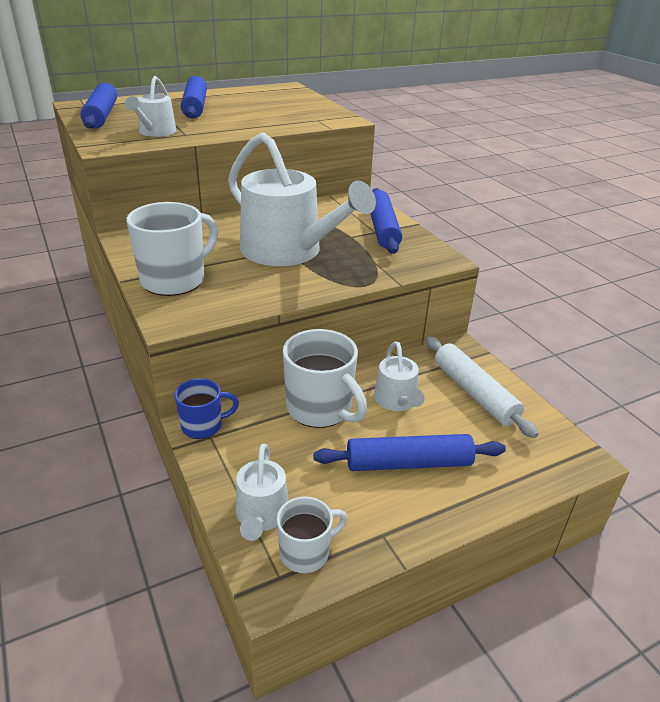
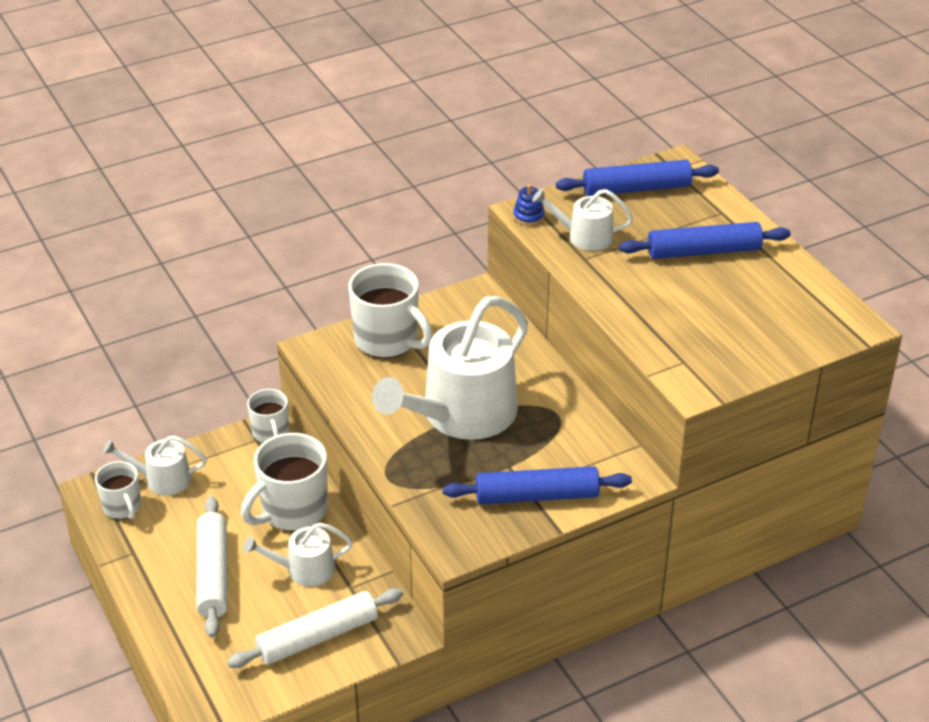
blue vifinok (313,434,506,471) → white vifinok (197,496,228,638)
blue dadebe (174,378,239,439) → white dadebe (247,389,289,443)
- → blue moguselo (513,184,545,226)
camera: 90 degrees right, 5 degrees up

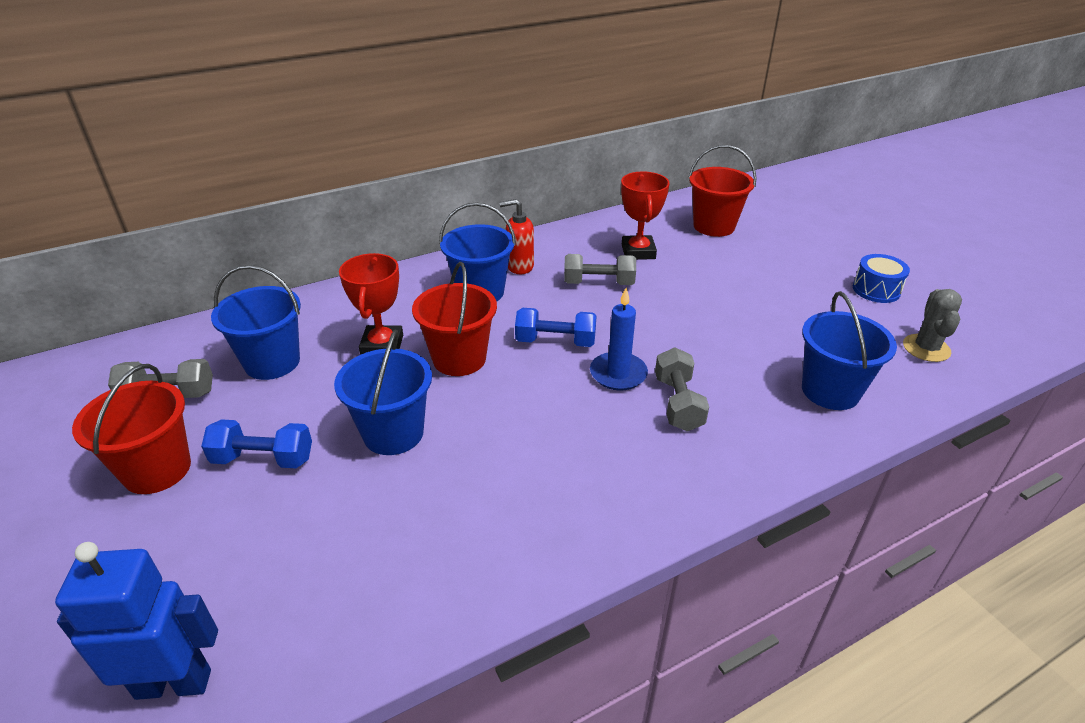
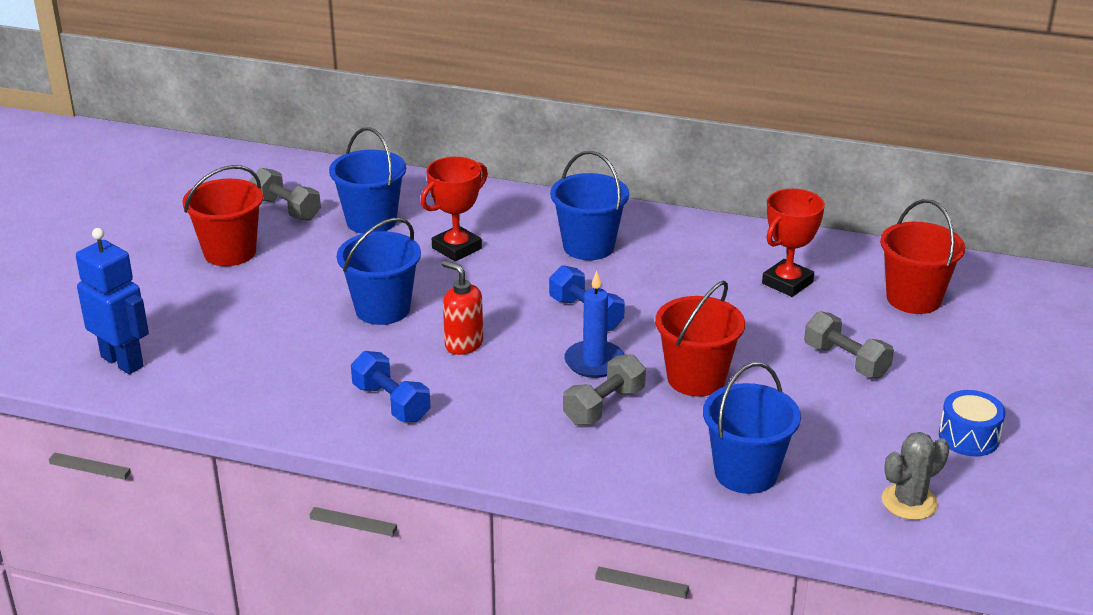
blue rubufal (201,419,312,468) → blue rubufal (351,351,431,422), moved
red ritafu (499,199,534,274) → red ritafu (442,261,483,355), moved
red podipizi (412,262,497,376) → red podipizi (655,280,745,397), moved
grey rubufal (564,254,636,285) → grey rubufal (804,311,894,379), moved
camera: 45 degrees right, 5 degrees down

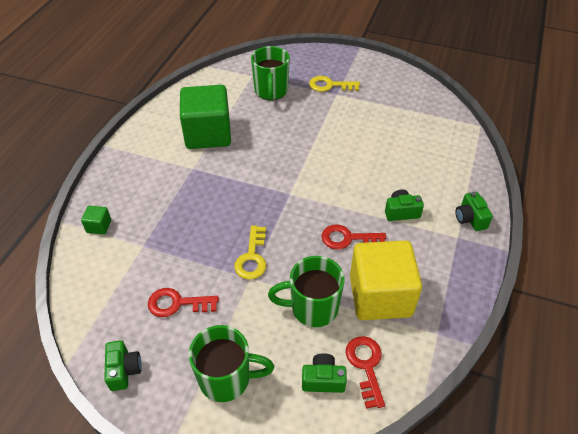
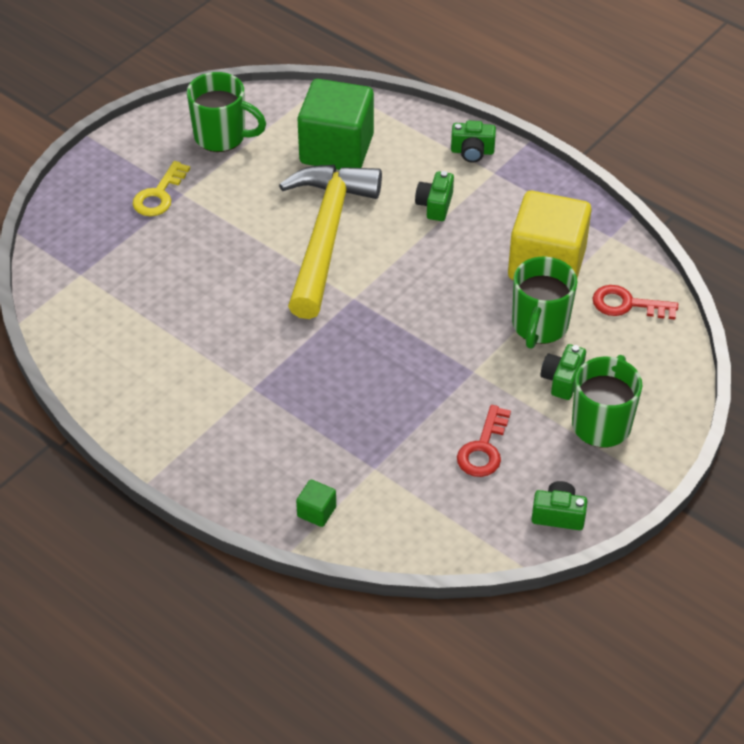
green dadebe (251,46,290,101) → green dadebe (187,72,266,152), moved
- → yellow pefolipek (279,165,382,319)
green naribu (180,85,231,149) → green naribu (297,79,374,170), moved
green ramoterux (302,353,347,393) → green ramoterux (541,344,586,400), moved
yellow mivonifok (234,225,266,280) → -
red mivonifok (321,225,386,249) → -
camera: 70 degrees left, 0 degrees up

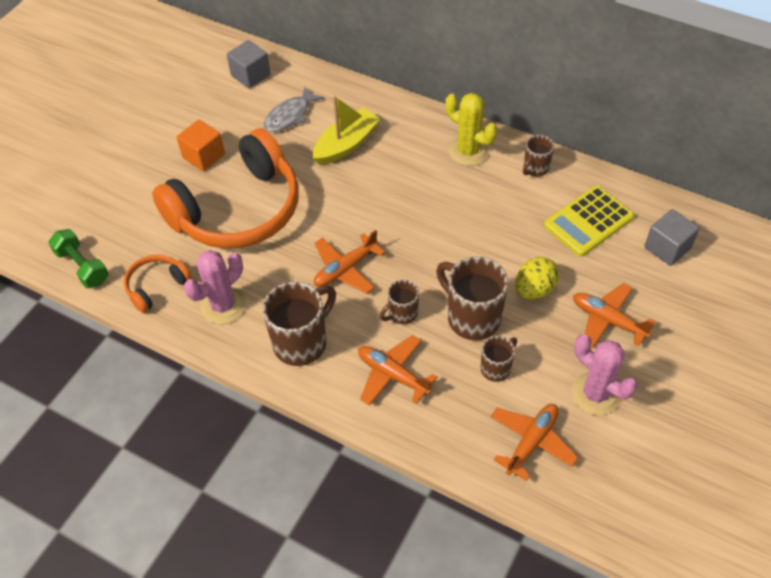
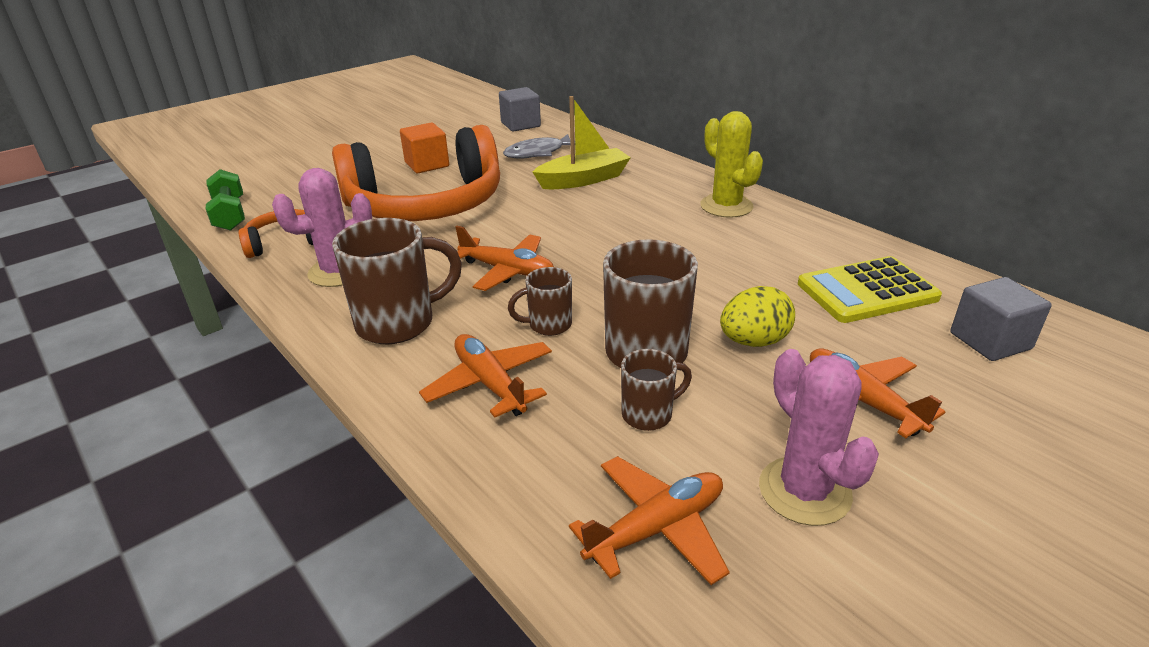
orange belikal (314,230,385,294) → orange belikal (455,226,554,291), 135 degrees counterclockwise
brown dadebe (523,135,554,177) → -
camera: 20 degrees right, 20 degrees down

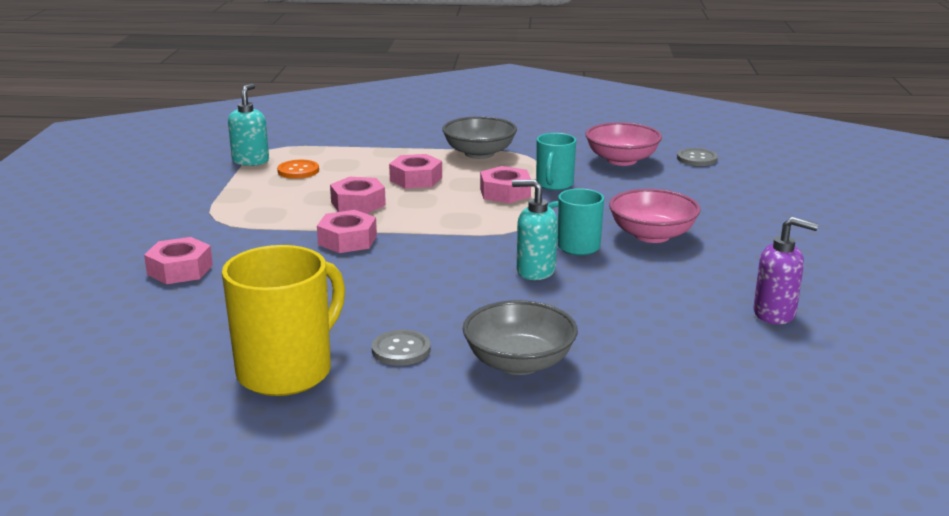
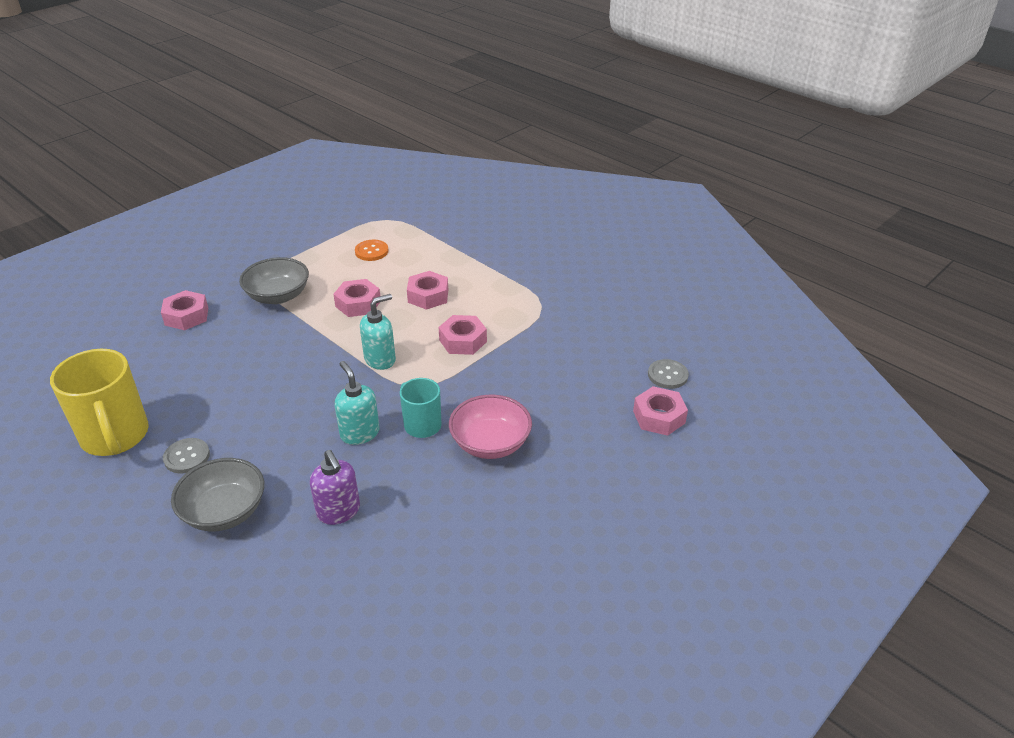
yellow dadebe (222,245,345,396) → yellow dadebe (50,349,149,456), 75 degrees clockwise
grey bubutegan (442,116,517,159) → grey bubutegan (239,257,309,304), moved
purple ritafu (754,217,818,324) → purple ritafu (310,450,360,525), moved
turquoise ritafu (228,84,269,166) → turquoise ritafu (360,294,396,370), moved
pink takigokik (317,210,377,253) → pink takigokik (633,386,688,436), moved
turquoise dadebe (536,133,576,190) → -
pink bubutegan (585,122,662,166) → -
camera: 40 degrees right, 15 degrees up

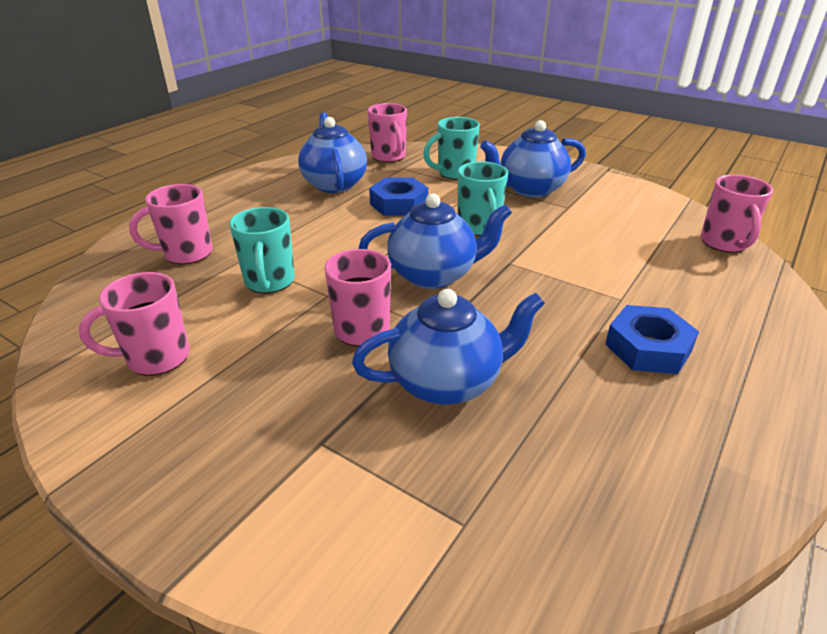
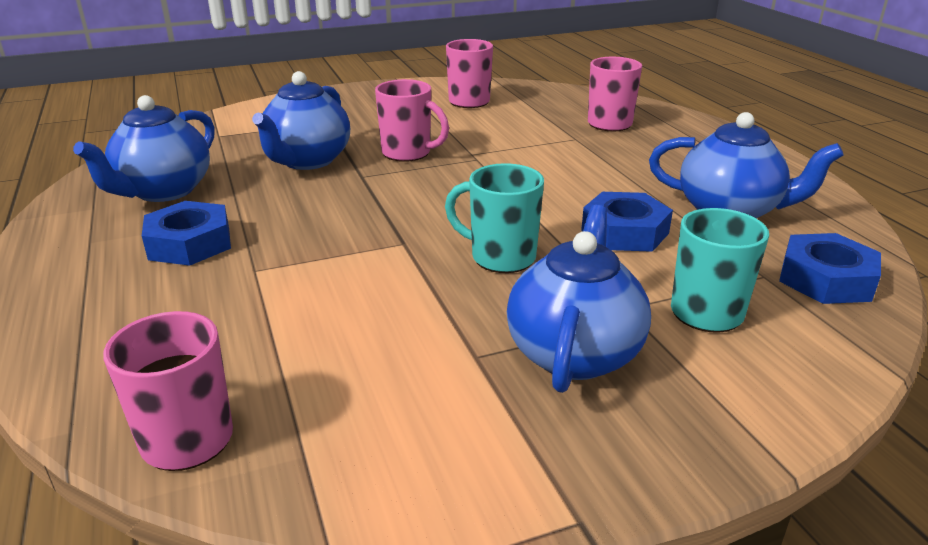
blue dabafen (359,193,512,289) → blue dabafen (73,95,215,202), moved
pink dadebe (368,103,407,162) → blue takigokik (779,233,881,304)
turquoise dadebe (229,207,295,293) → -
camera: 125 degrees right, 5 degrees down

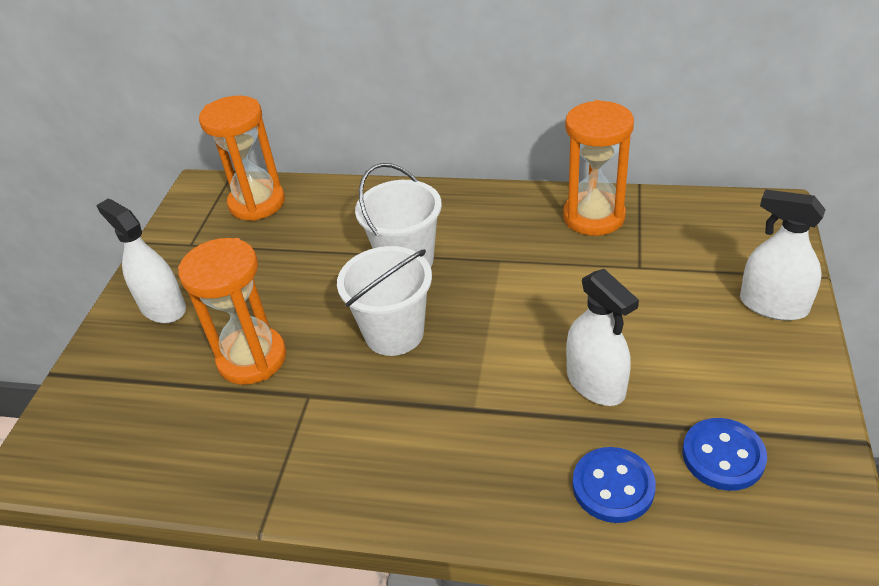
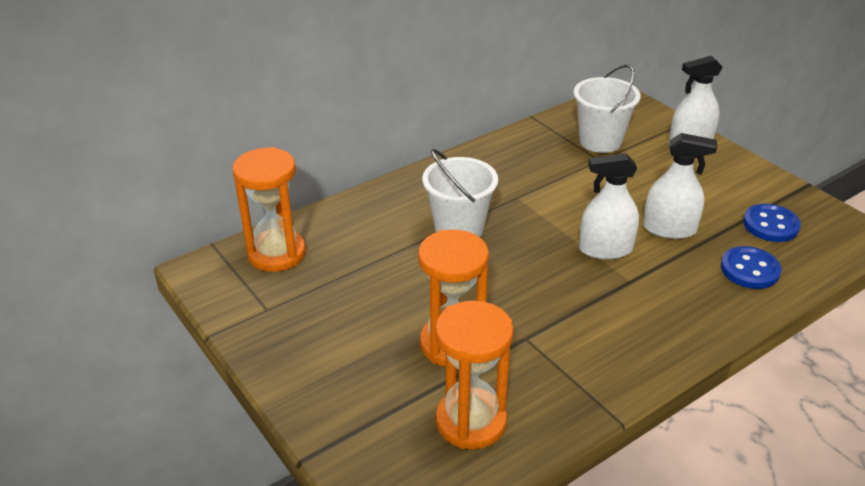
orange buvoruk (563,100,634,236) → orange buvoruk (435,301,514,449), moved
white podipizi (337,246,432,356) → white podipizi (574,64,641,153), moved
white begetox (96,199,186,323) → white begetox (579,153,639,260), moved
camera: 50 degrees left, 5 degrees down

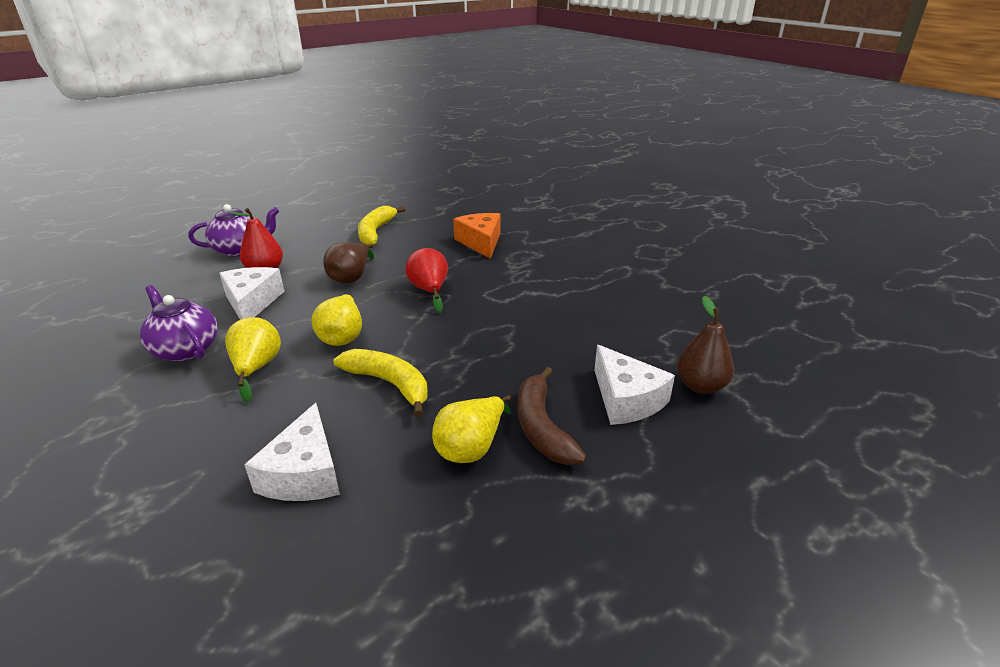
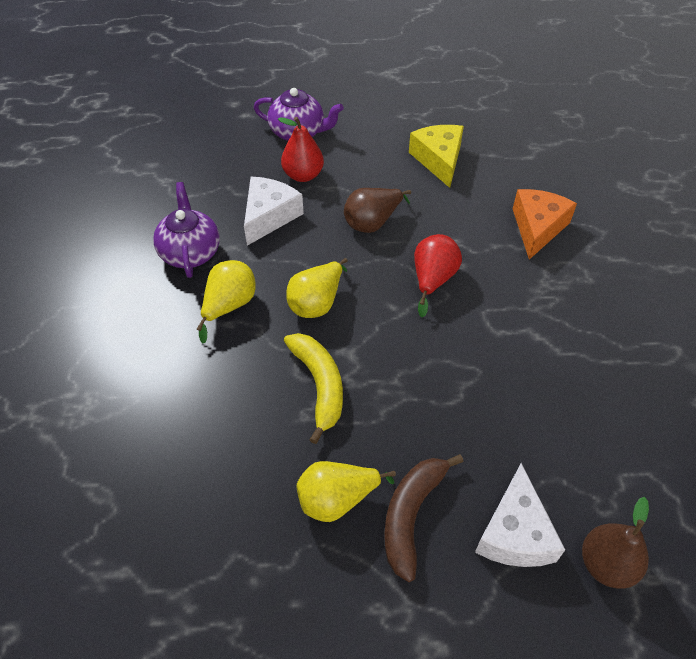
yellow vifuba (358,206,405,245) → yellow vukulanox (409,125,464,188)
white vukulanox (244,403,340,501) → -
camera: 35 degrees right, 20 degrees up

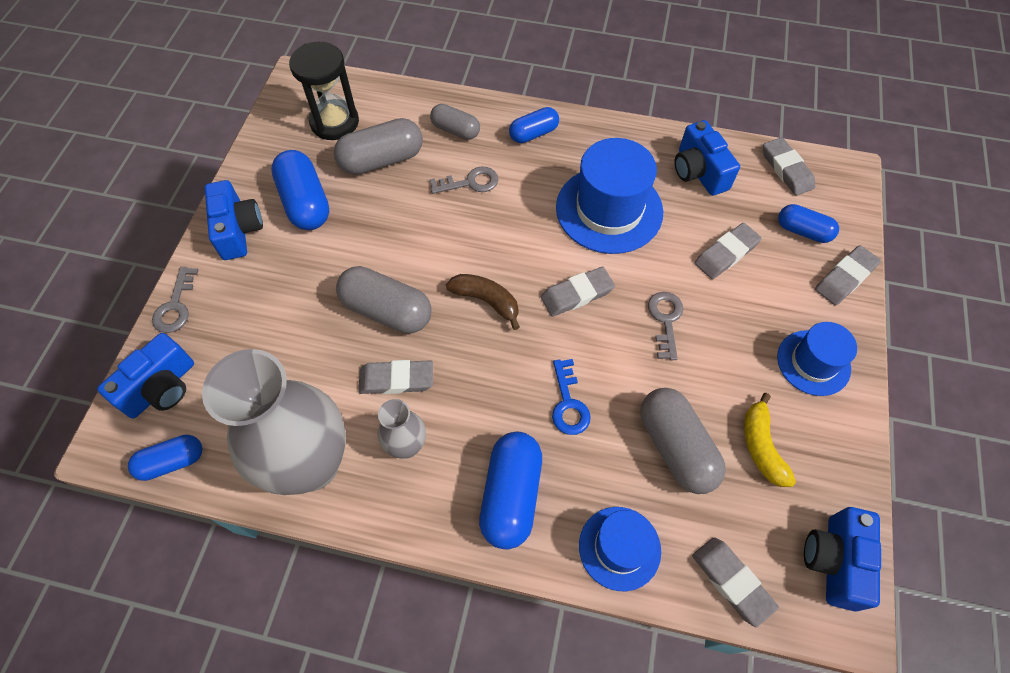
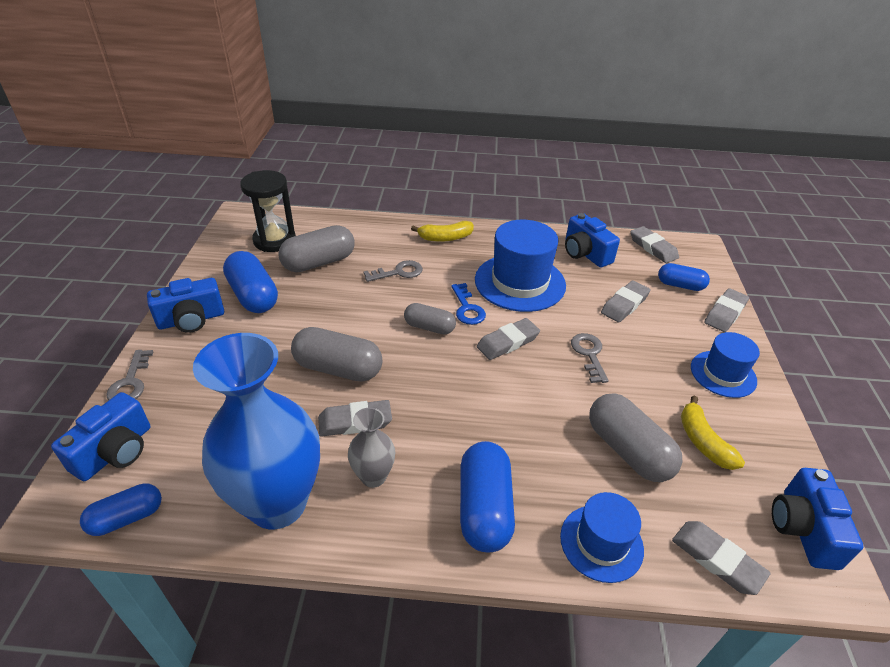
blue ramoterux (204,180,263,260) → blue ramoterux (147,278,224,333), 90 degrees clockwise
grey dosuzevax (202,349,346,495) → blue dosuzevax (193,333,320,529)
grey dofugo (430,104,480,140) → grey dofugo (404,303,456,335), moved
blue dofugo (509,107,559,143) → yellow vifuba (411,221,474,242)
blue mivonifok (552,359,591,435) → blue mivonifok (451,283,486,325), moved
brown vifuba (446,274,520,330) → -
camera: 10 degrees left, 20 degrees down

